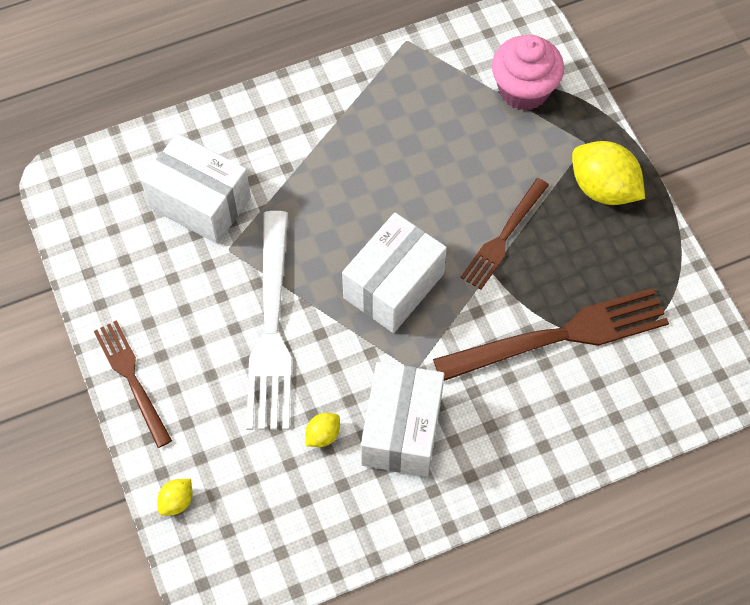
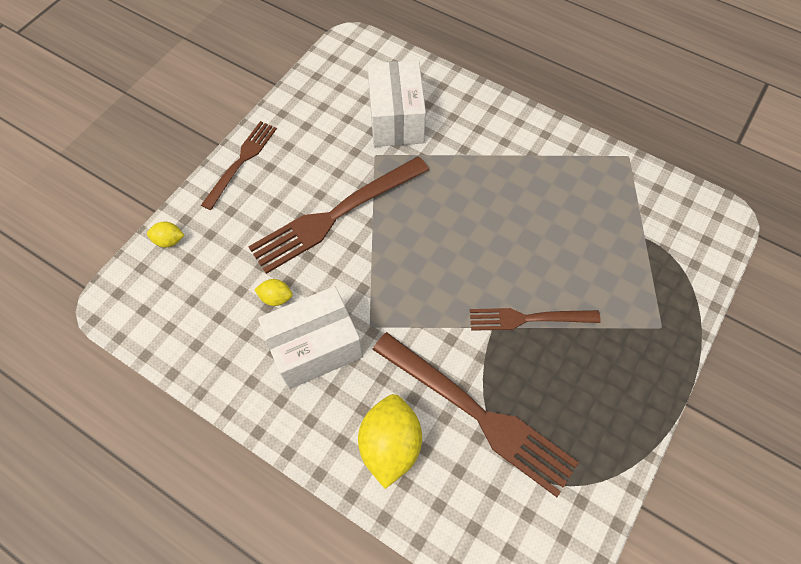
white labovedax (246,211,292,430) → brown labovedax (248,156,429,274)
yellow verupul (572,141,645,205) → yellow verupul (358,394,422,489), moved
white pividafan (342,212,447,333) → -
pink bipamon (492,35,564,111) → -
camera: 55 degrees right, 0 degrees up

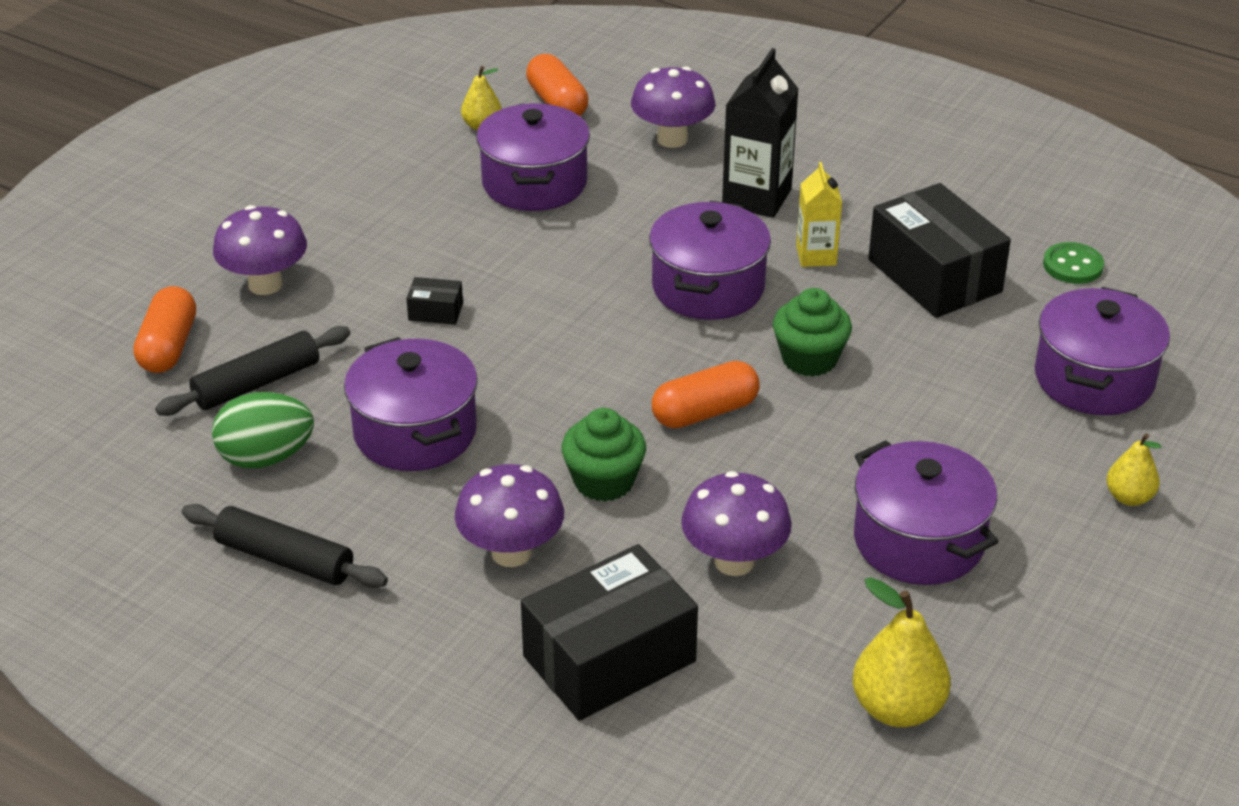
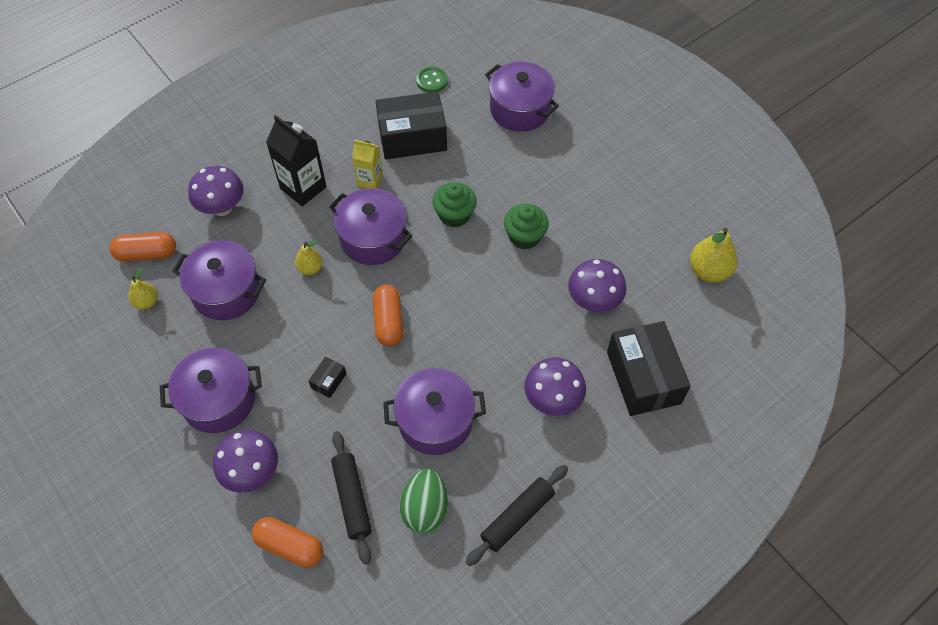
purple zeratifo (854,440,999,585) → purple zeratifo (160,347,262,433), moved
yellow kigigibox (1106,433,1162,506) → yellow kigigibox (295,240,323,275), moved
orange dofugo (652,361,760,428) → orange dofugo (373,285,403,346), moved
green bipamon (561,408,646,502) → green bipamon (504,204,549,250), moved
camera: 70 degrees left, 20 degrees up

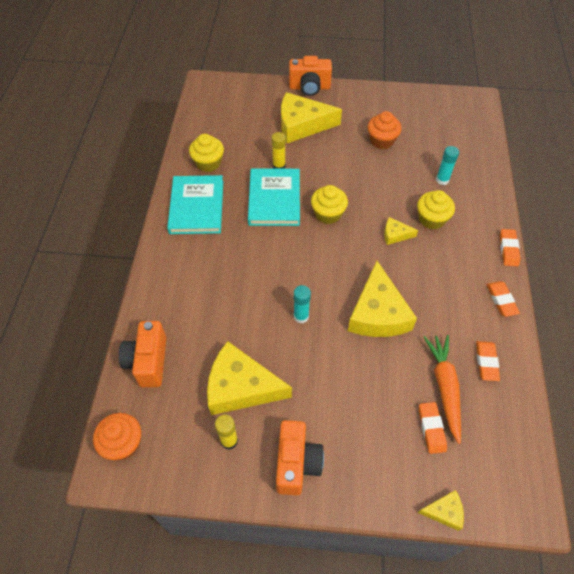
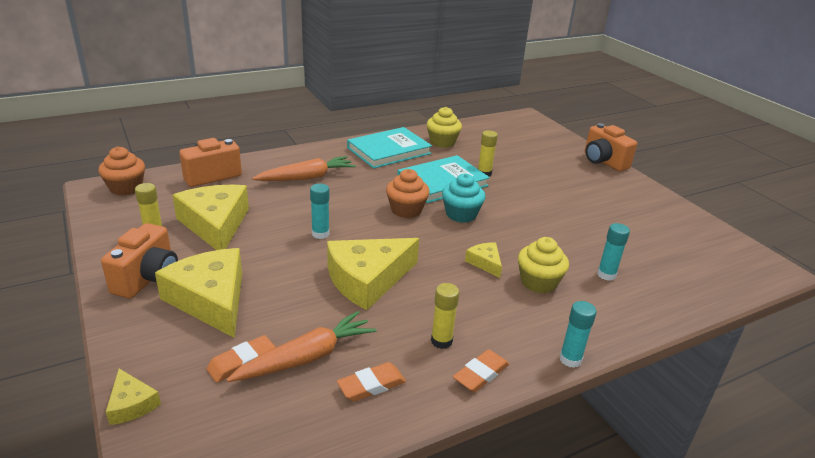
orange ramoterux (276,420,324,495) → orange ramoterux (101,223,178,298), 45 degrees counterclockwise
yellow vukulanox (281,92,342,143) → yellow vukulanox (155,248,242,338), moved
- → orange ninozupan (252,156,356,181)
orange bipamon (368,111,401,149) → orange bipamon (386,169,430,218), moved
- → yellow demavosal (431,283,459,349)
yellow bipamon (311,185,348,224) → turquoise bipamon (442,174,485,223)
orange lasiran (500,229,521,266) → turquoise demavosal (559,301,597,368)
camera: 55 degrees right, 25 degrees down

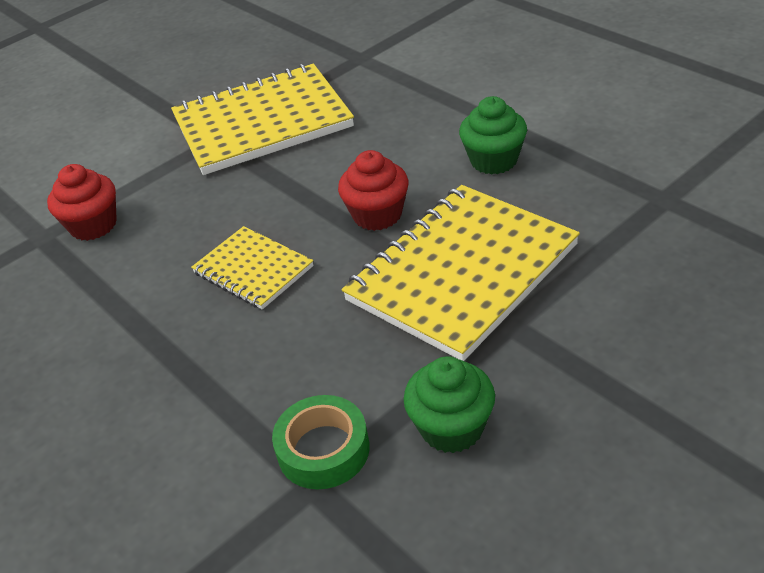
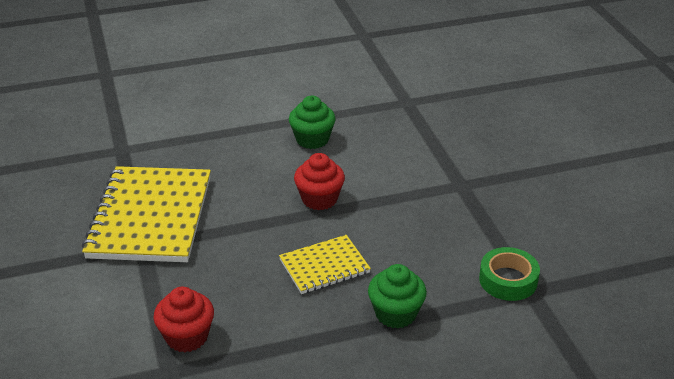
green bipamon (403,356,495,453) → green bipamon (368,264,427,328), moved
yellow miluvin (342,185,580,361) → -
camera: 70 degrees left, 5 degrees down

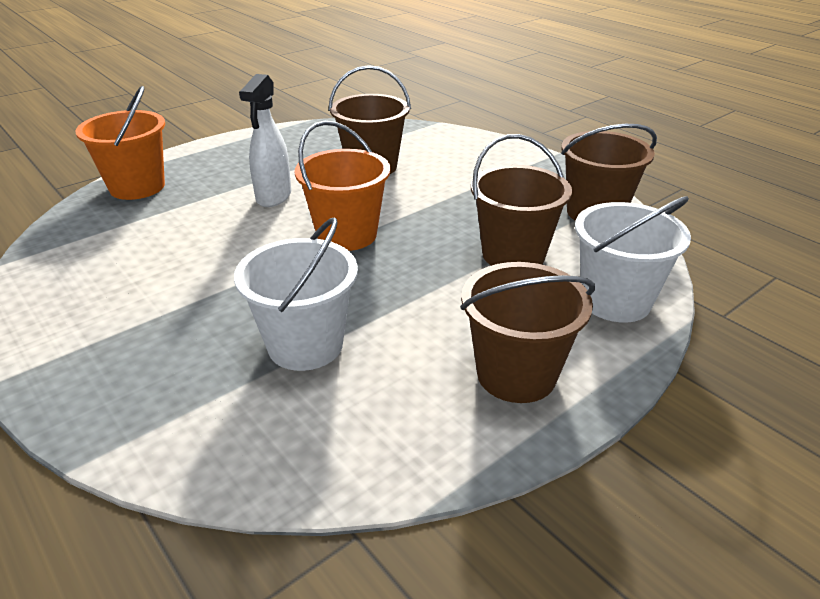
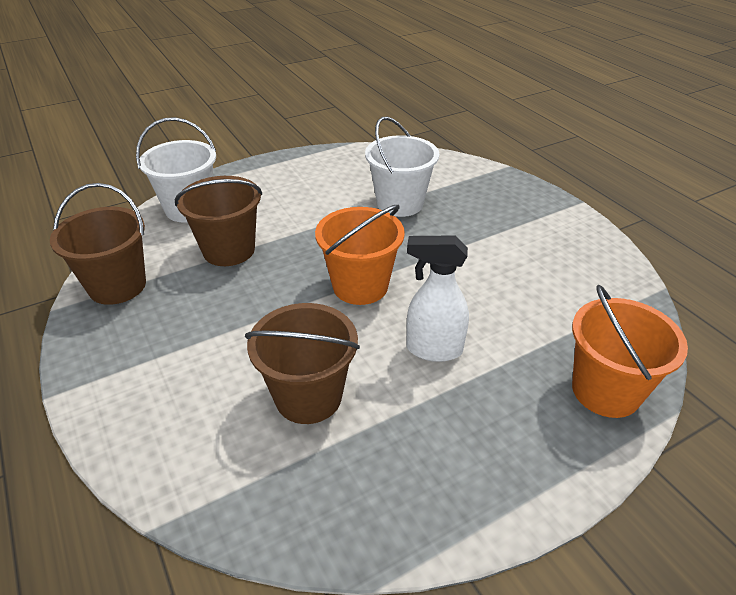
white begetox (239,74,291,207) → white begetox (406,235,469,362), 105 degrees counterclockwise
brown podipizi (460,262,595,403) → -
camera: 170 degrees left, 5 degrees up

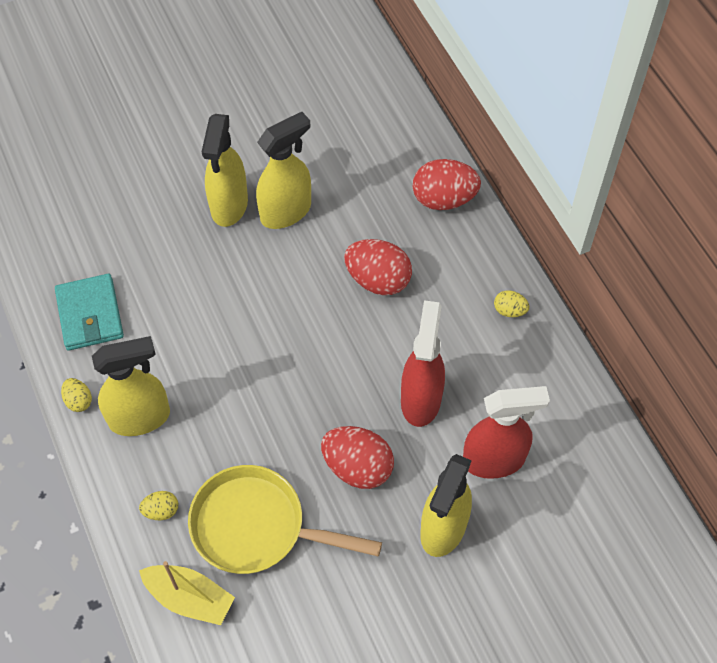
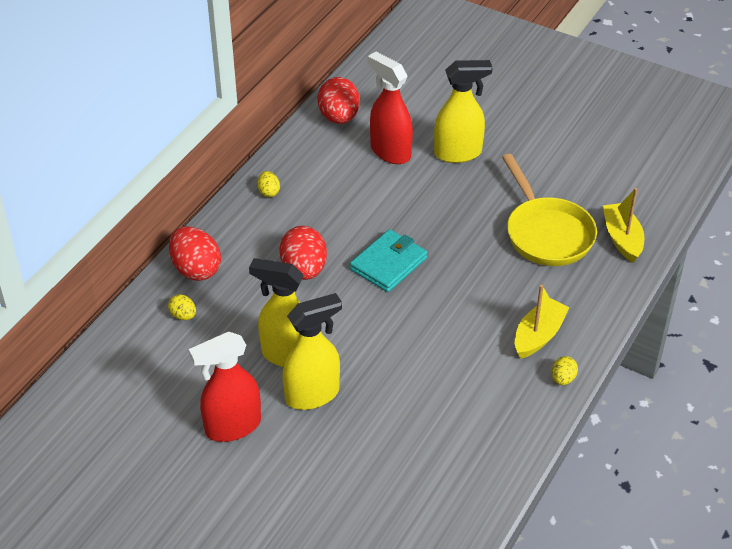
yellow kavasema (139,491,178,520) → yellow kavasema (168,294,196,320), moved
red begetox (401,300,445,427) → red begetox (189,332,261,442), moved
red kavasema (321,426,394,489) → red kavasema (318,77,360,124), moved
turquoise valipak (55,274,124,351) → turquoise valipak (350,229,427,292), moved
yellow begetox (92,336,170,436) → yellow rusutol (515,285,570,359)
camera: 125 degrees left, 15 degrees down

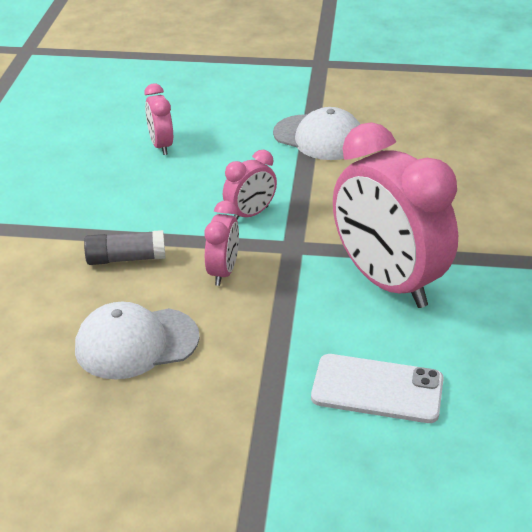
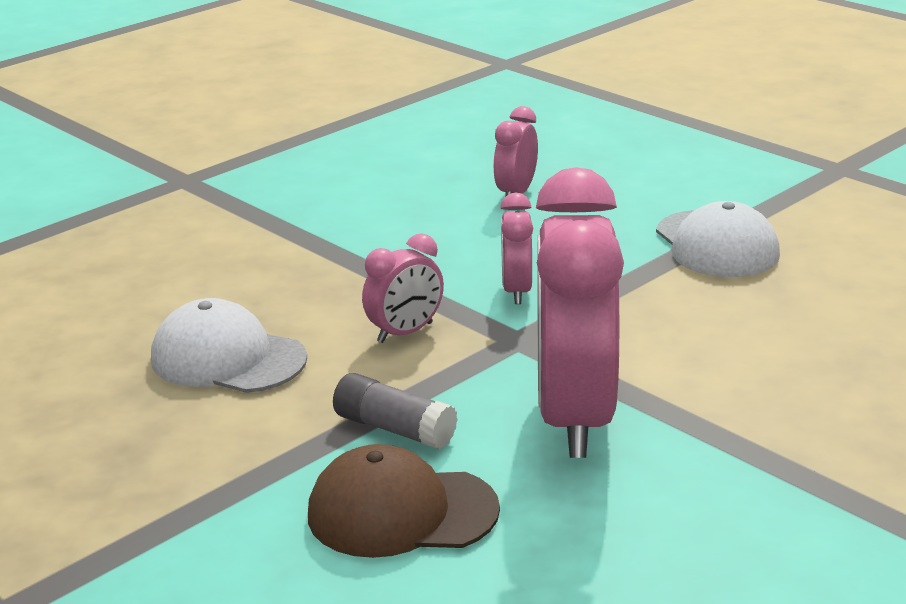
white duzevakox (311,354,444,423) → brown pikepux (308,444,500,558)
grey demavosal (84,230,165,265) → grey demavosal (333,373,458,450), moved
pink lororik (223,150,277,220) → pink lororik (500,193,533,304), 90 degrees clockwise
camera: 40 degrees right, 10 degrees down

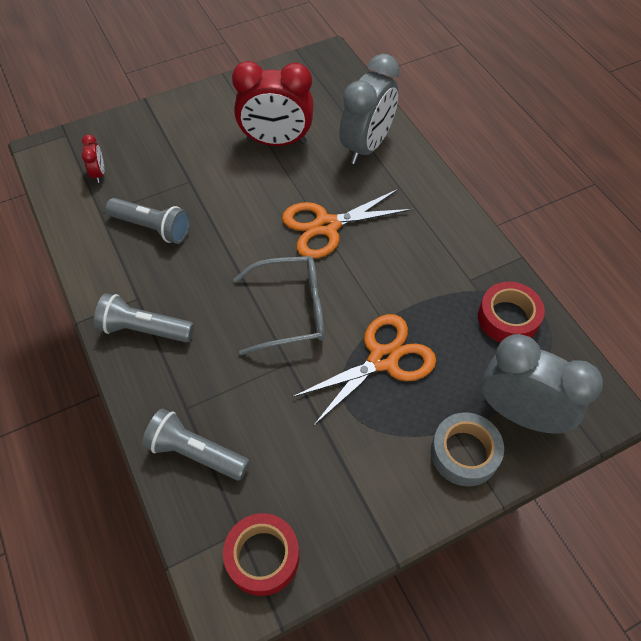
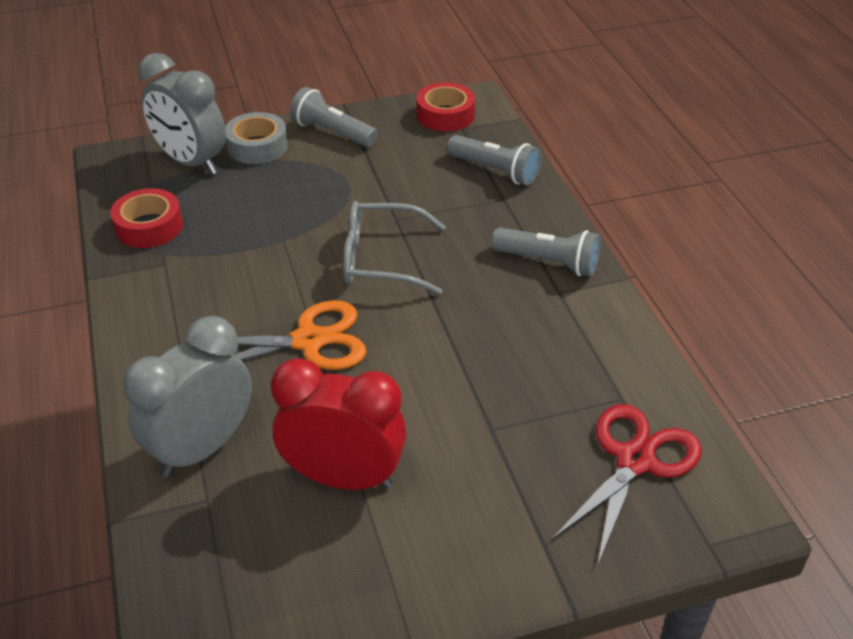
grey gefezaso (106,198,190,244) → grey gefezaso (290,87,378,147), moved
red lororik (82,134,104,183) → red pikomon (551,404,702,566)
orange pikomon (292,314,436,426) → -
camera: 170 degrees left, 15 degrees down

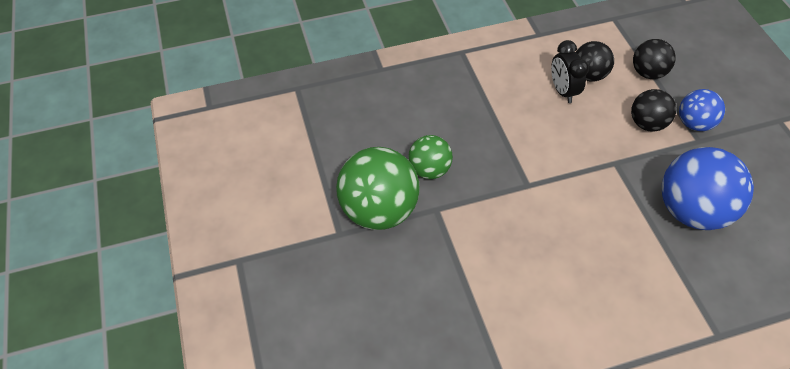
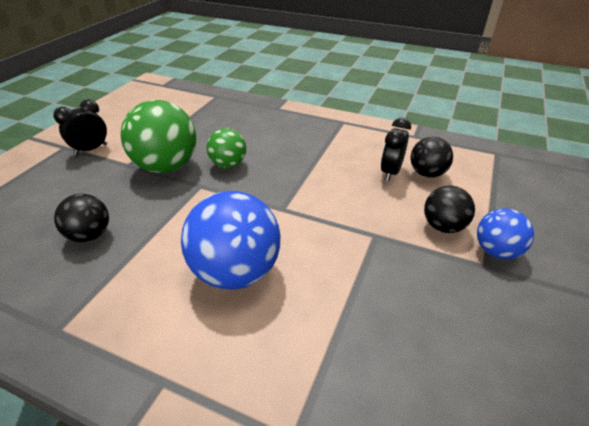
- → black lororik (53,99,107,155)
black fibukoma (633,39,676,79) → black fibukoma (54,194,109,242), moved
blue fibukoma (662,147,754,230) → blue fibukoma (181,191,280,290), moved
camera: 40 degrees right, 15 degrees down

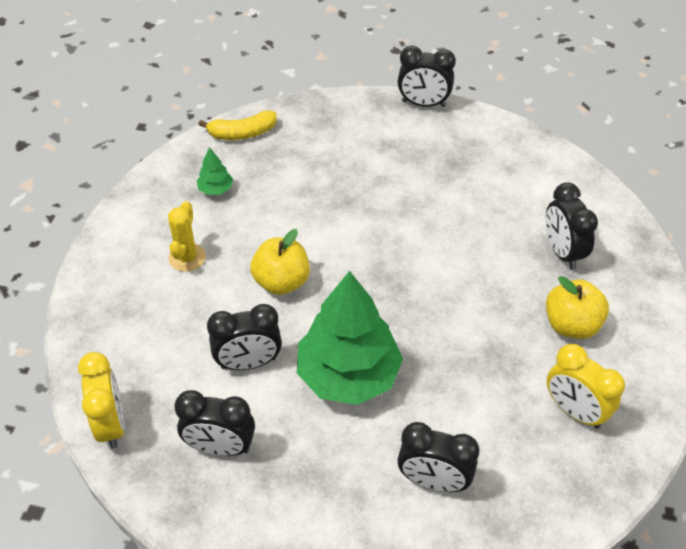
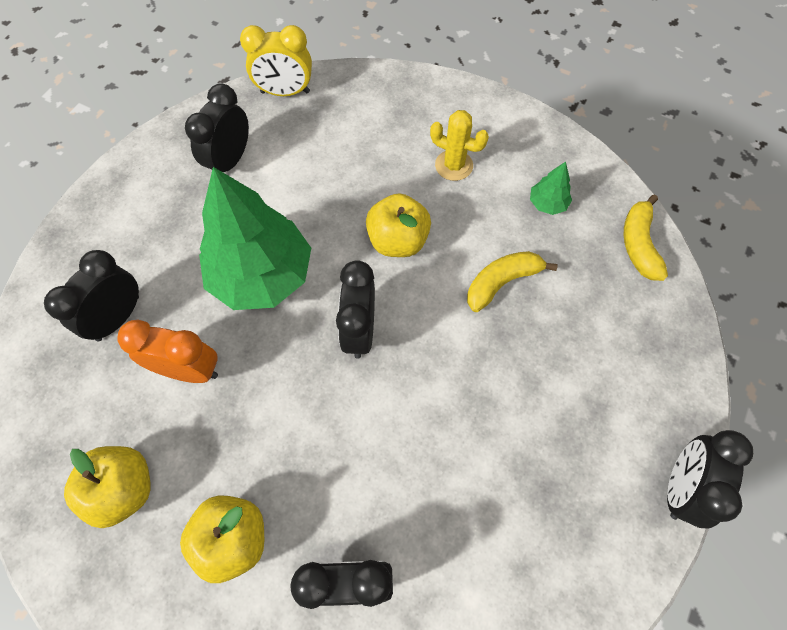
yellow lororik (547,344,625,429) → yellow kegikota (64,446,150,528)
- → orange lororik (117,320,218,383)
black lororik (207,304,282,370) → black lororik (336,260,375,359), moved
- → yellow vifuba (467,251,558,312)
camera: 105 degrees right, 15 degrees up

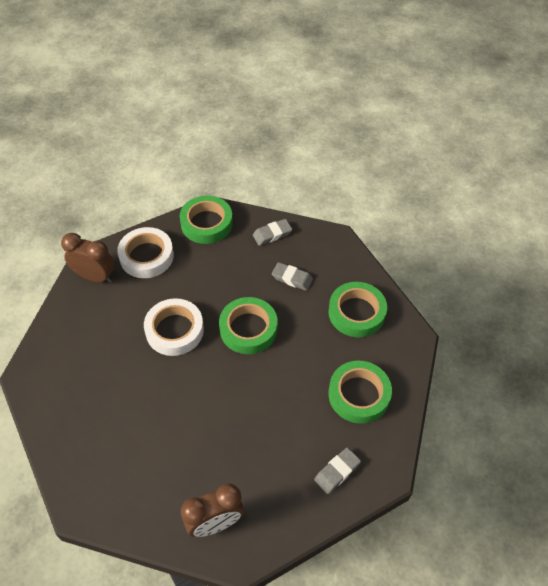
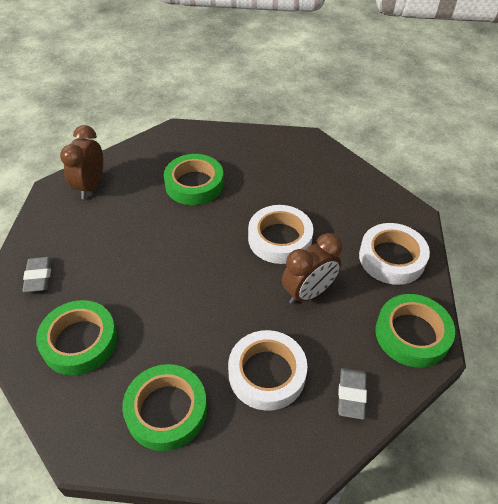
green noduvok (219,297,278,354) → green noduvok (164,154,224,205), moved
grey lasiran (272,262,313,291) → white noduvok (228,330,308,411)
brown lororik (61,233,114,283) → brown lororik (282,233,342,304), moved
camera: 125 degrees right, 5 degrees down

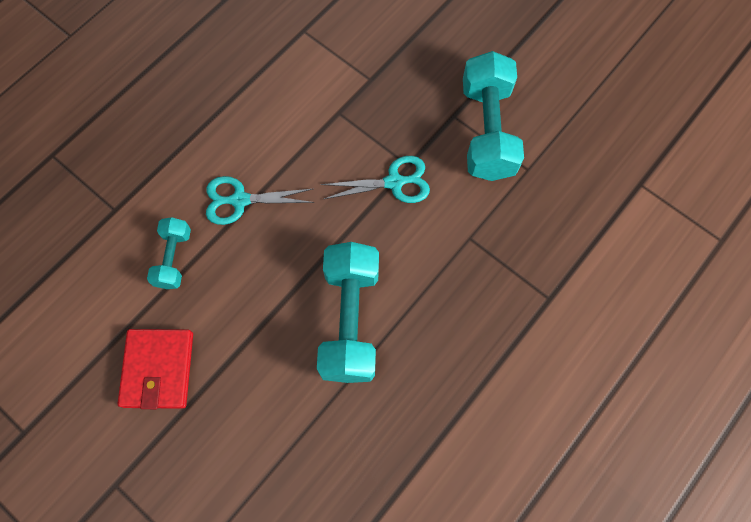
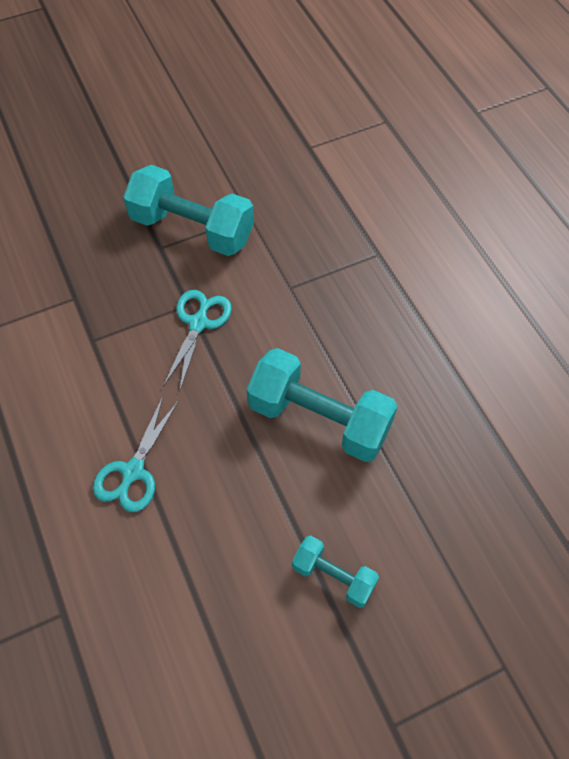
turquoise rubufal (147,217,191,289) → turquoise rubufal (292,536,379,608), moved
red valipak (118,329,193,409) → -
camera: 65 degrees left, 10 degrees down

